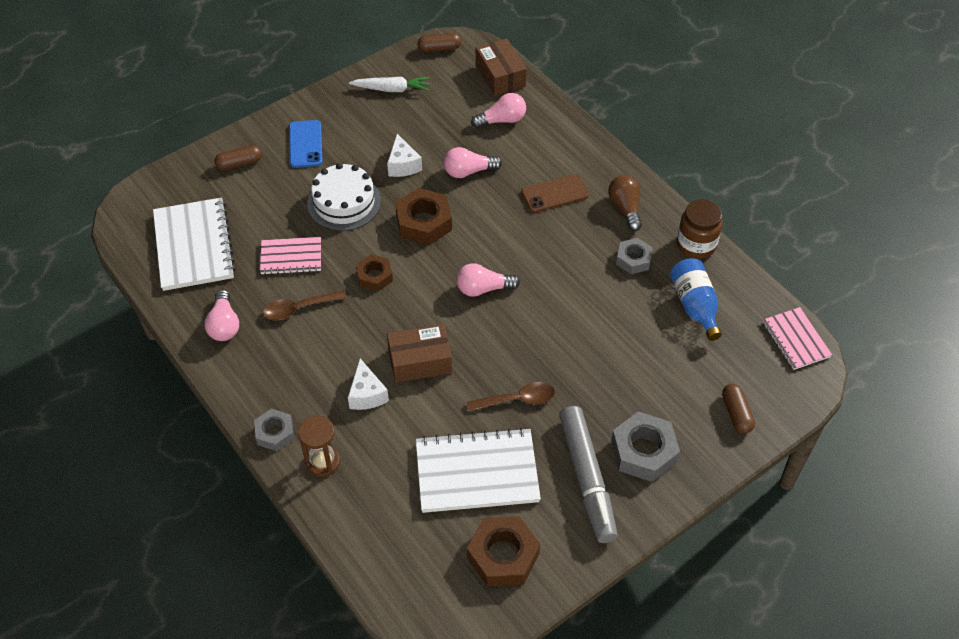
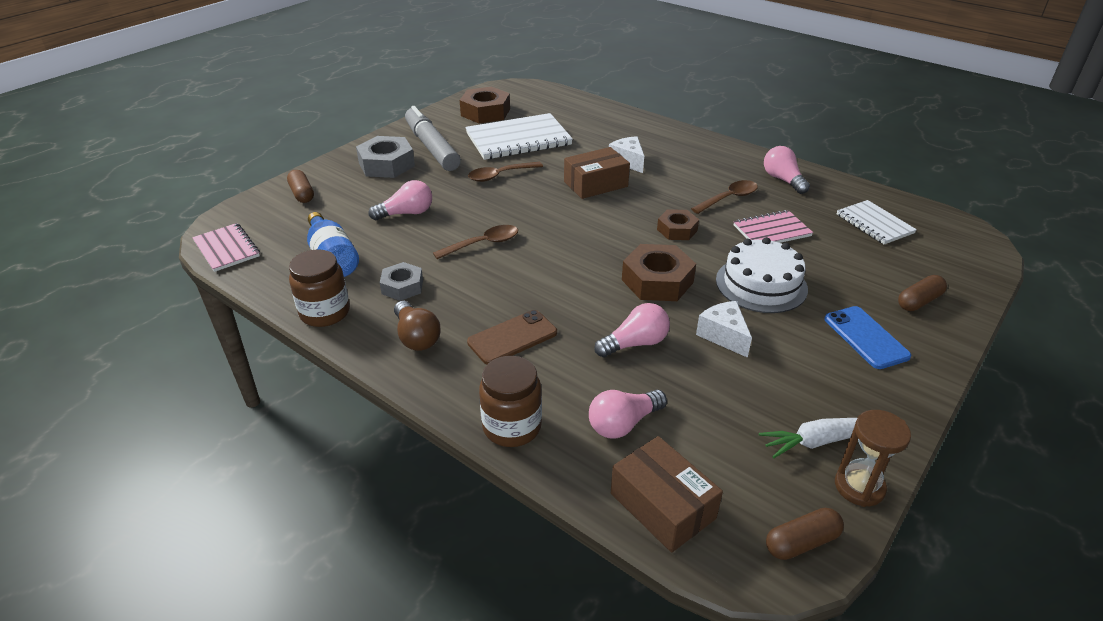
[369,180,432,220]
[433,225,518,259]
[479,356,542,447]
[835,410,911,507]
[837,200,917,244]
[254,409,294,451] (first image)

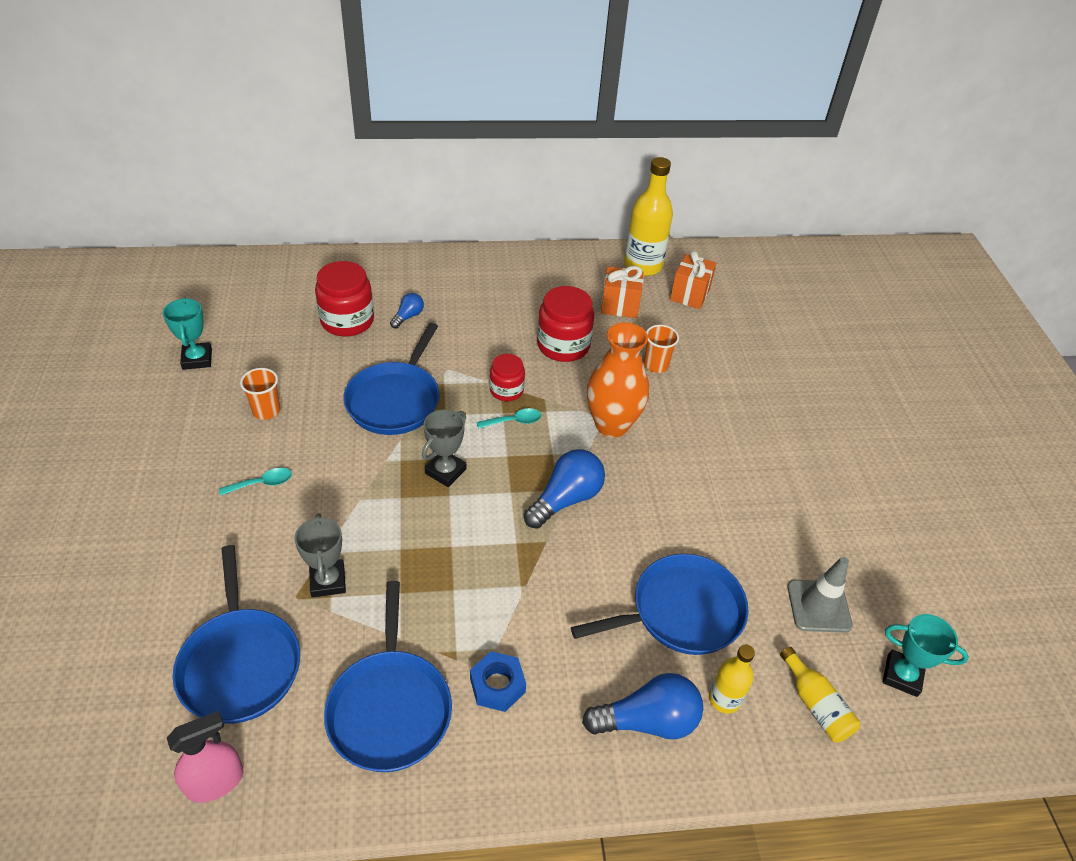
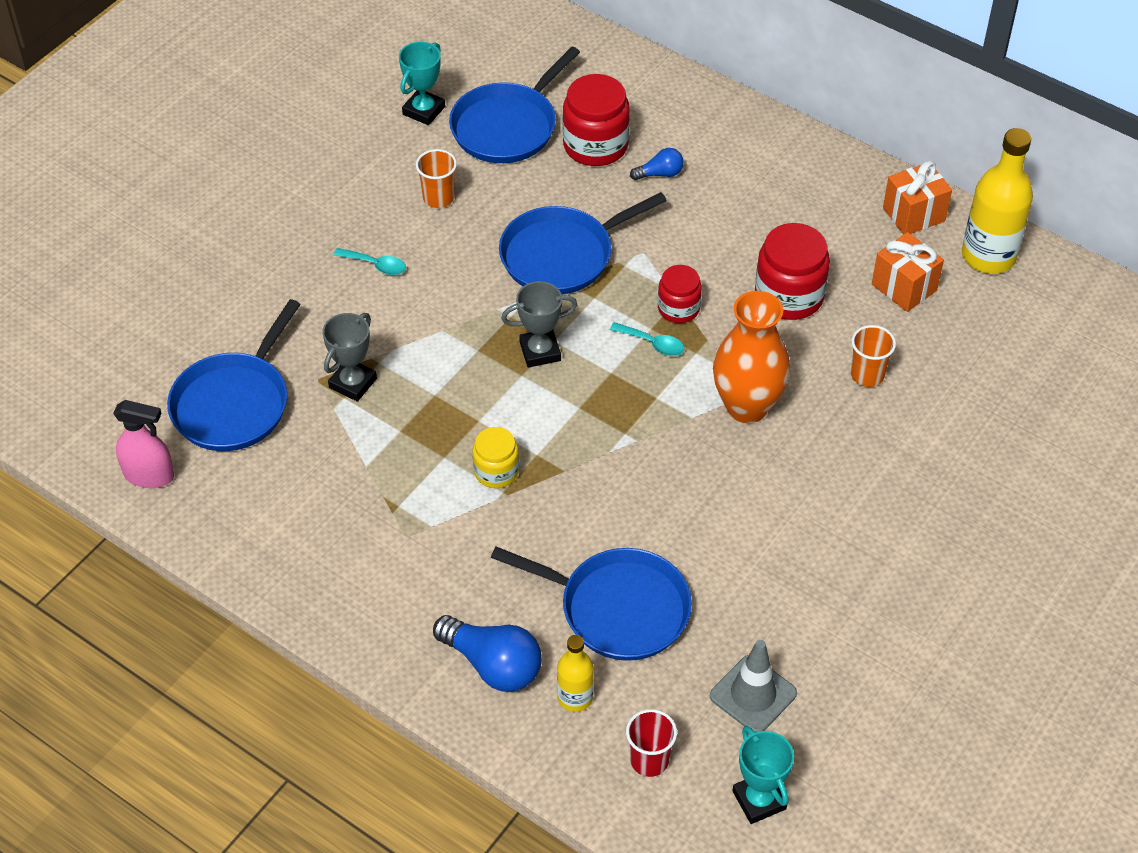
[449,47,580,163]
[472,427,519,488]
[626,709,677,777]
[883,161,952,235]
[470,651,526,712] (first image)
[524,449,605,529] (first image)

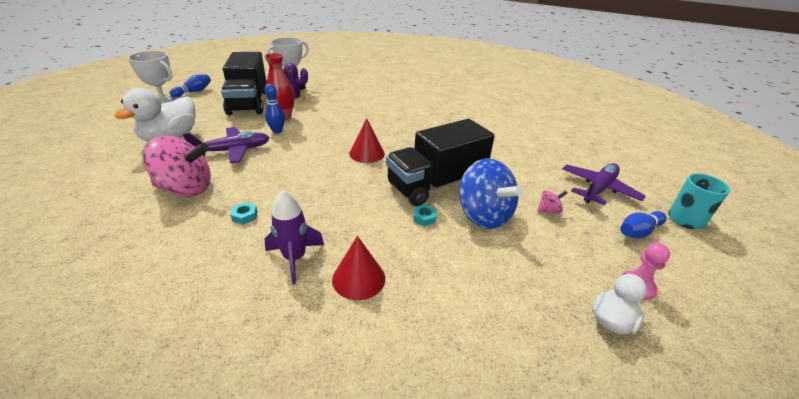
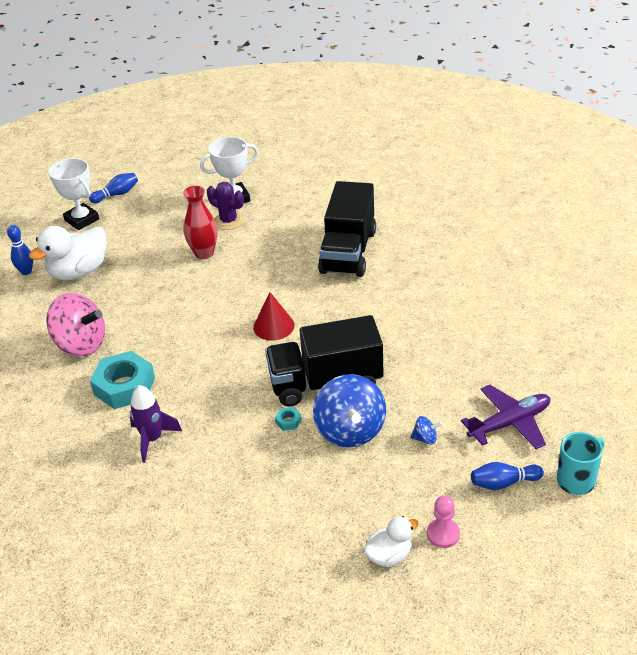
[7,225,33,275]
[90,351,155,409]
[318,181,376,277]
[410,416,442,445]
[183,127,269,164] (first image)
[332,236,385,300] (first image)

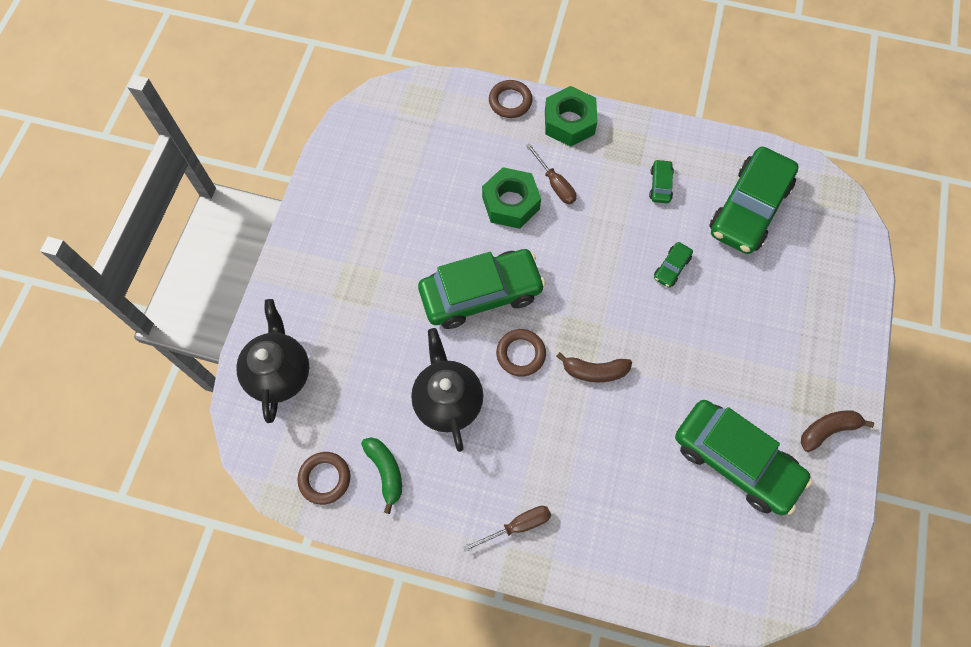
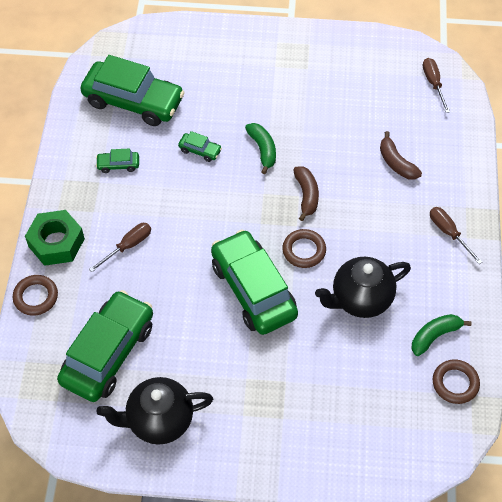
[57,290,153,402]
[96,377,213,445]
[245,123,276,174]
[380,131,422,180]
[423,58,450,113]
[482,167,541,229] (first image)

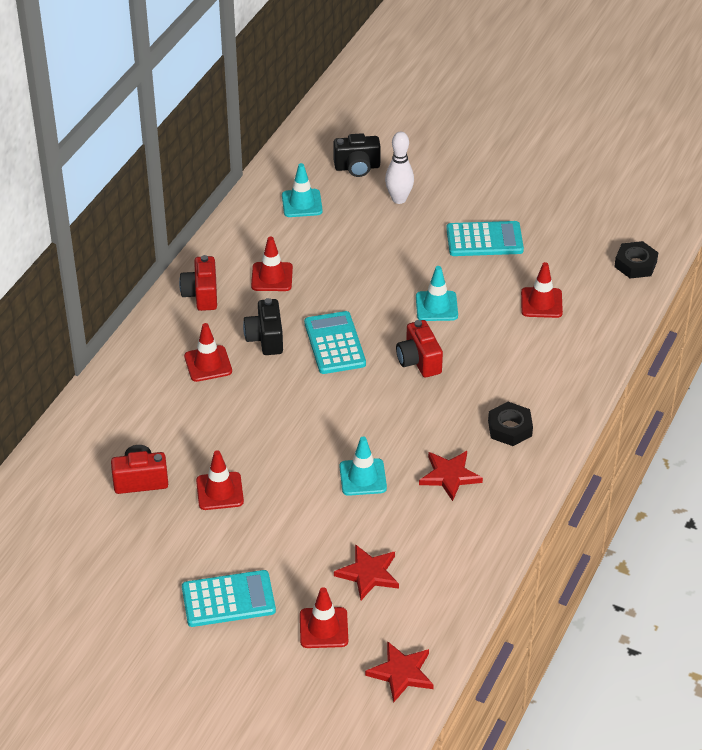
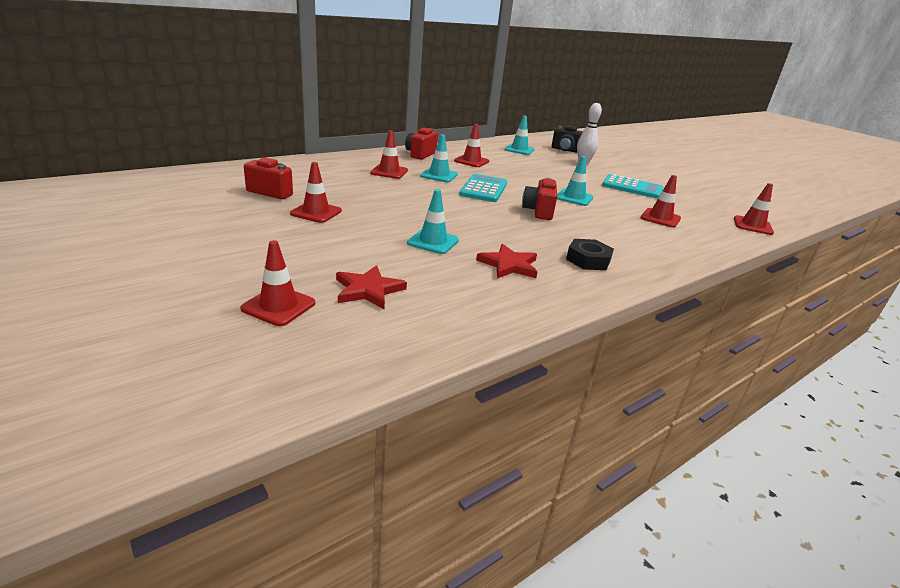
[420,134,458,182]
[734,183,774,235]
[182,570,276,627] (first image)
[365,641,434,703] (first image)

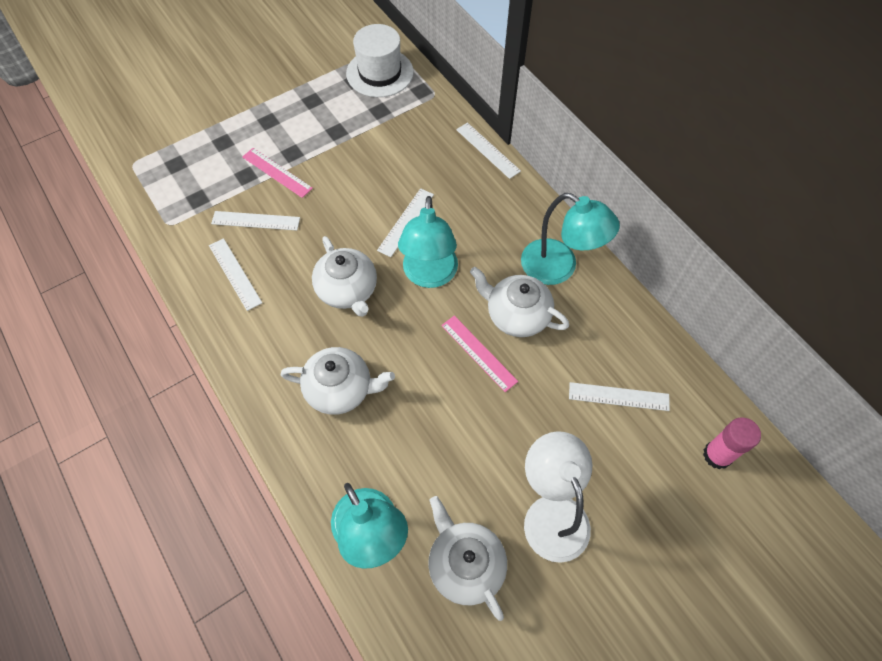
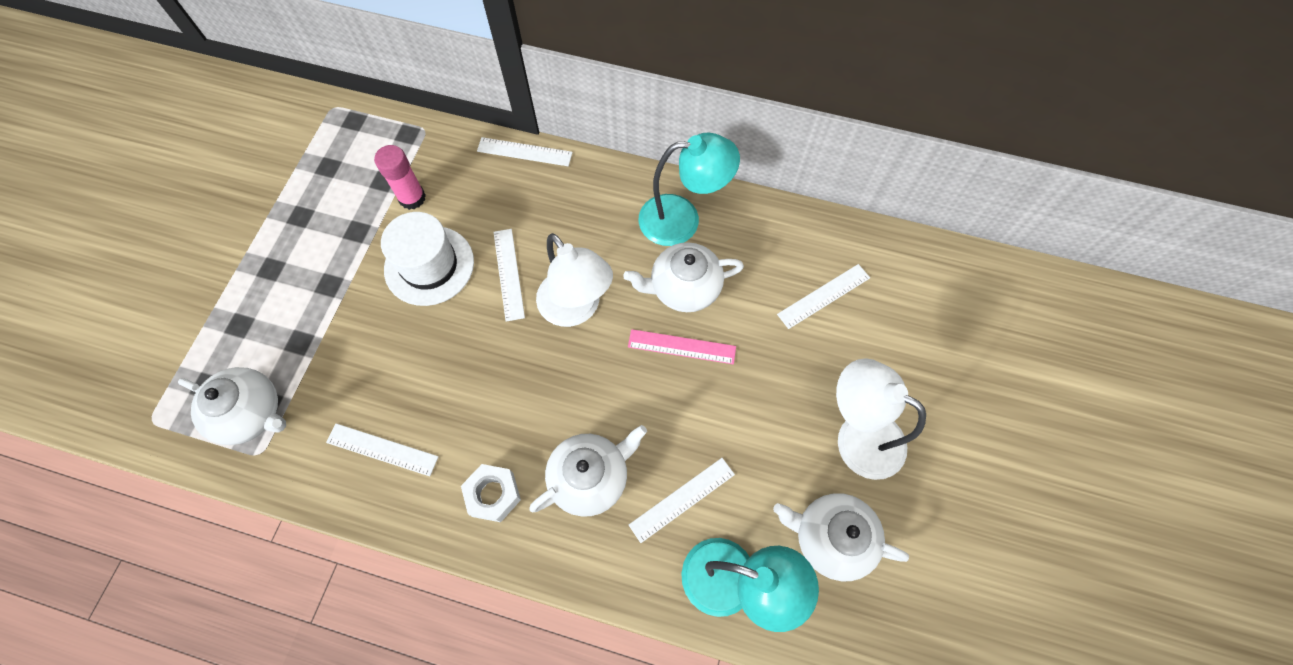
[178,367,286,445]
[374,145,426,210]
[381,212,474,306]
[461,464,521,522]
[536,233,613,327]
[629,458,735,543]
[242,148,313,198] (first image)

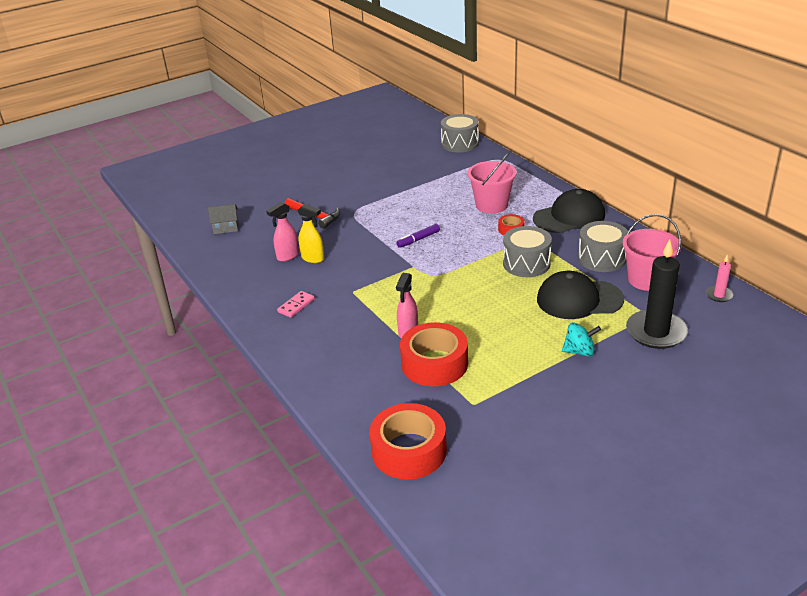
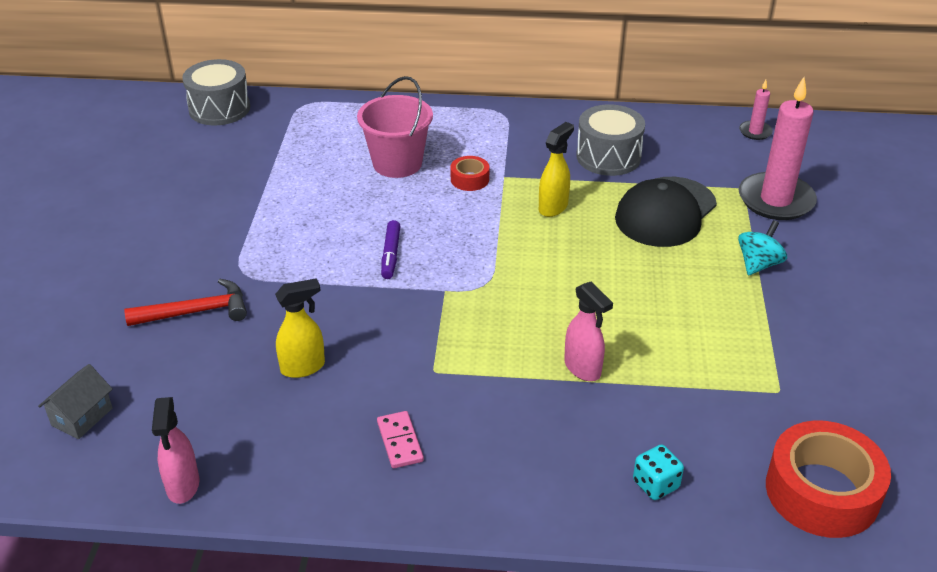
[152,397,199,504]
[539,122,574,217]
[633,444,684,500]
[739,77,817,220]
[400,322,468,386] (first image)
[533,189,605,233] (first image)
[622,214,681,291] (first image)

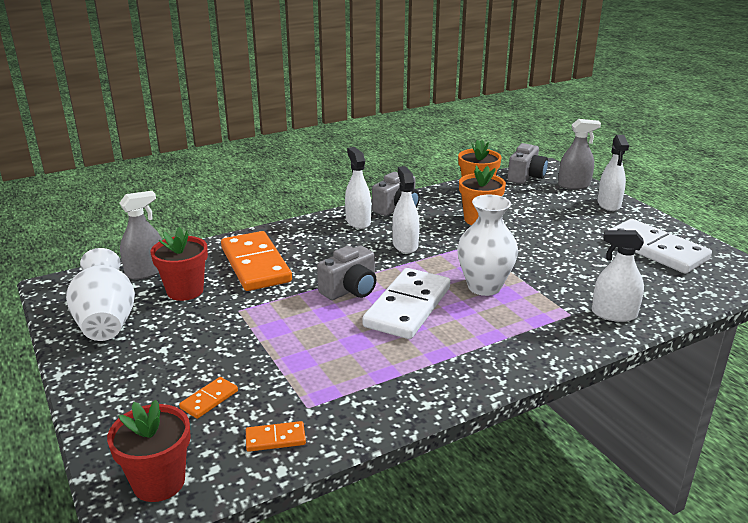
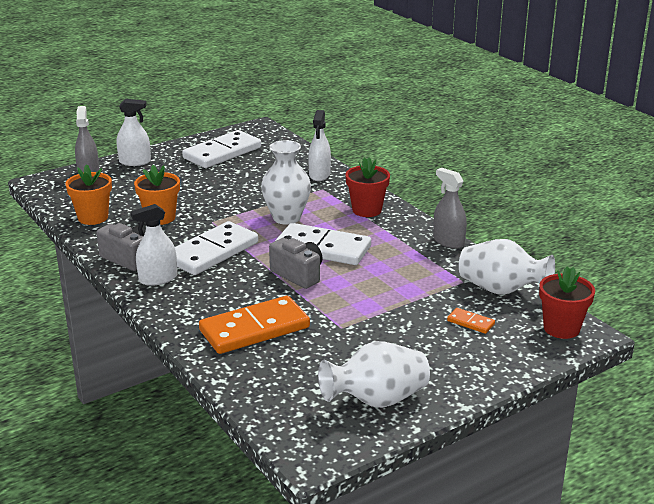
[175,221,258,275]
[345,158,390,217]
[433,168,467,249]
[459,239,555,295]
[508,143,548,184] (first image)

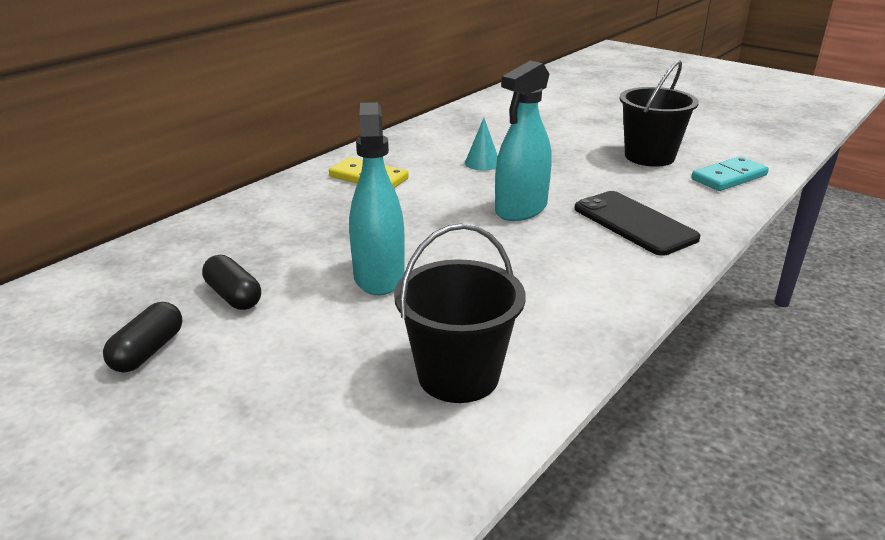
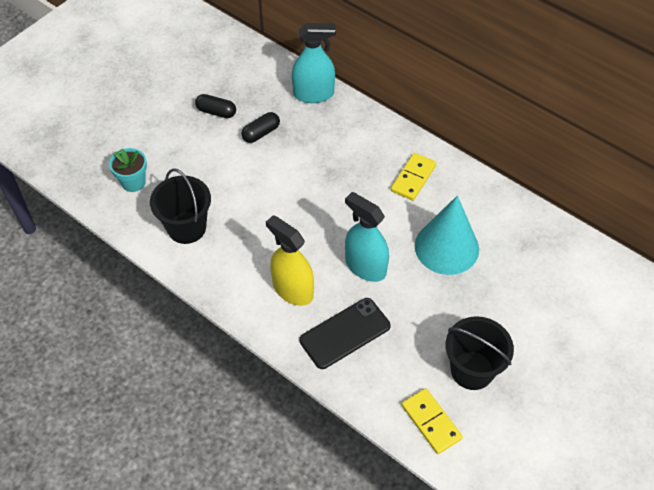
[109,148,147,192]
[266,215,314,306]
[292,23,336,103]
[402,388,463,454]
[415,196,479,275]

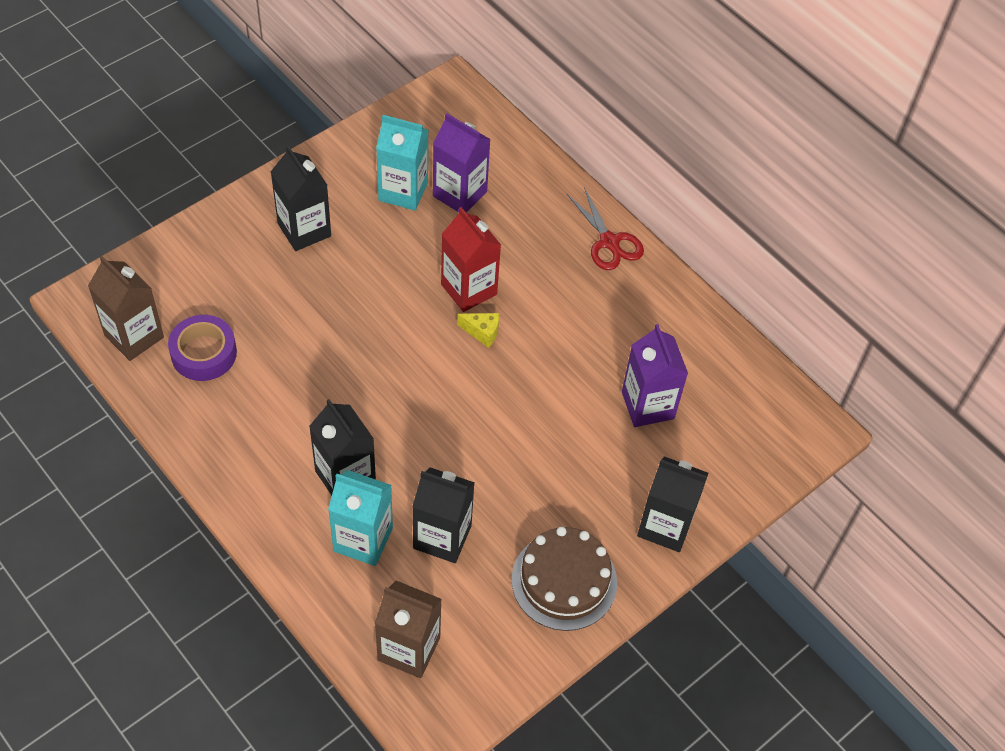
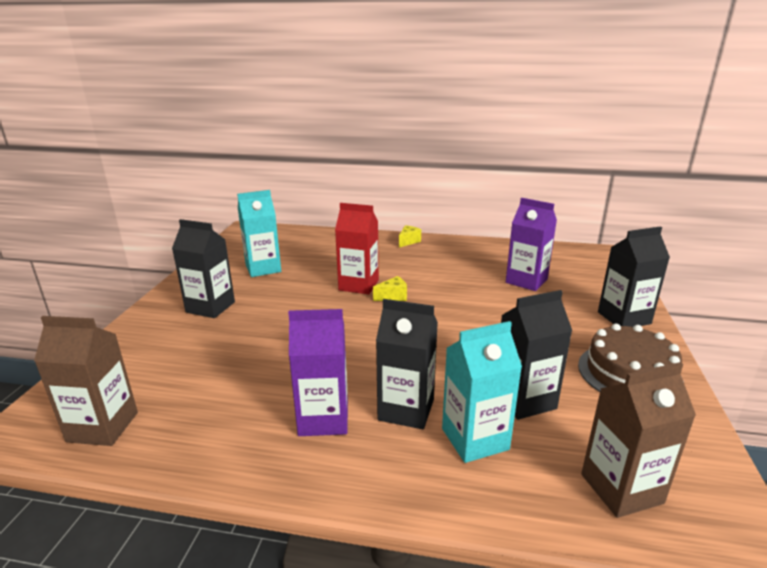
[288,309,348,436]
[399,225,421,247]
[168,315,237,381] (first image)

